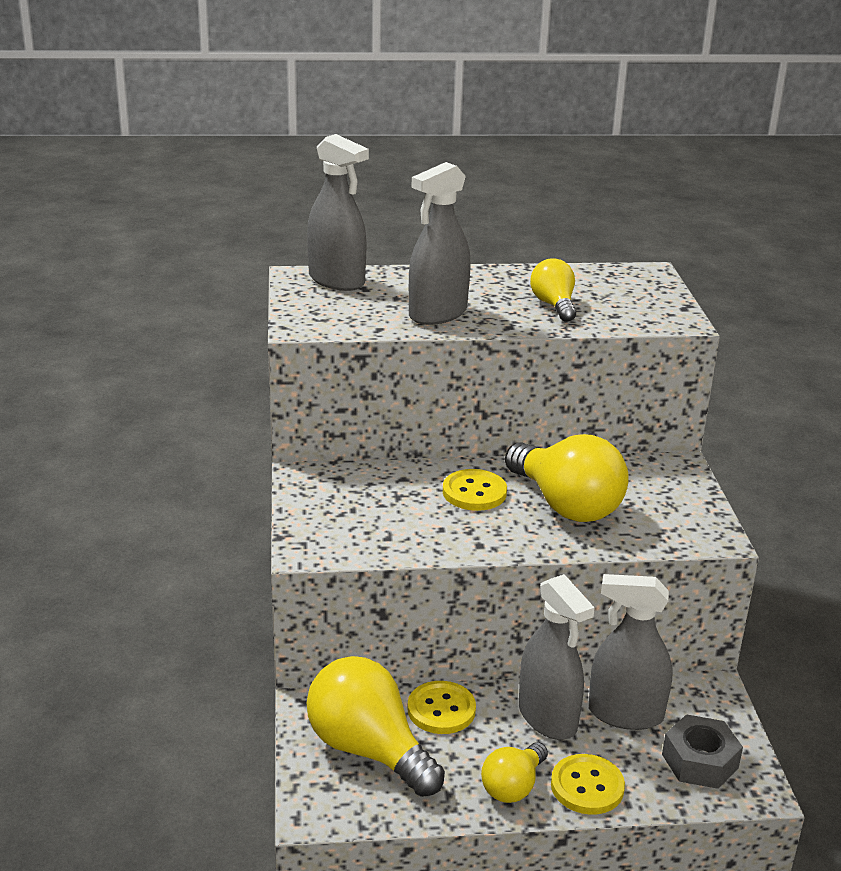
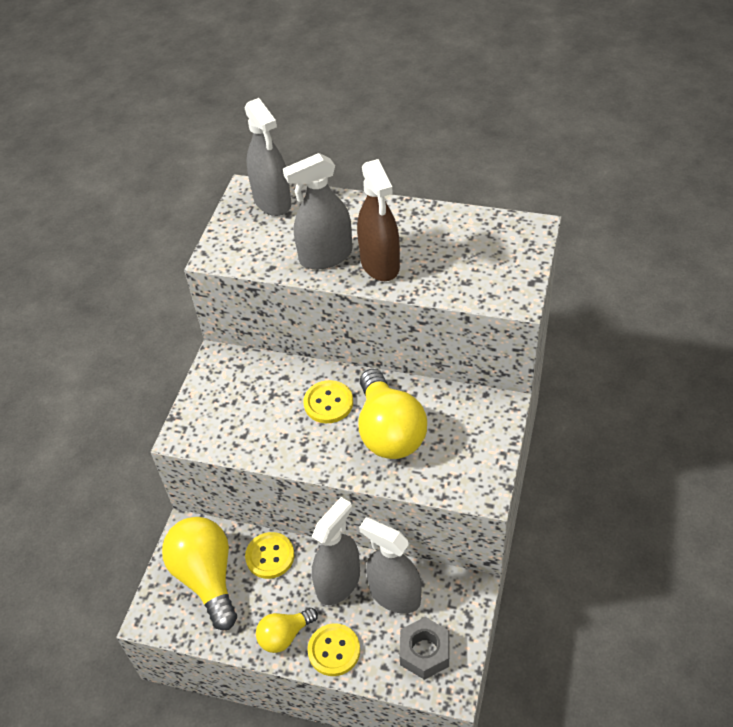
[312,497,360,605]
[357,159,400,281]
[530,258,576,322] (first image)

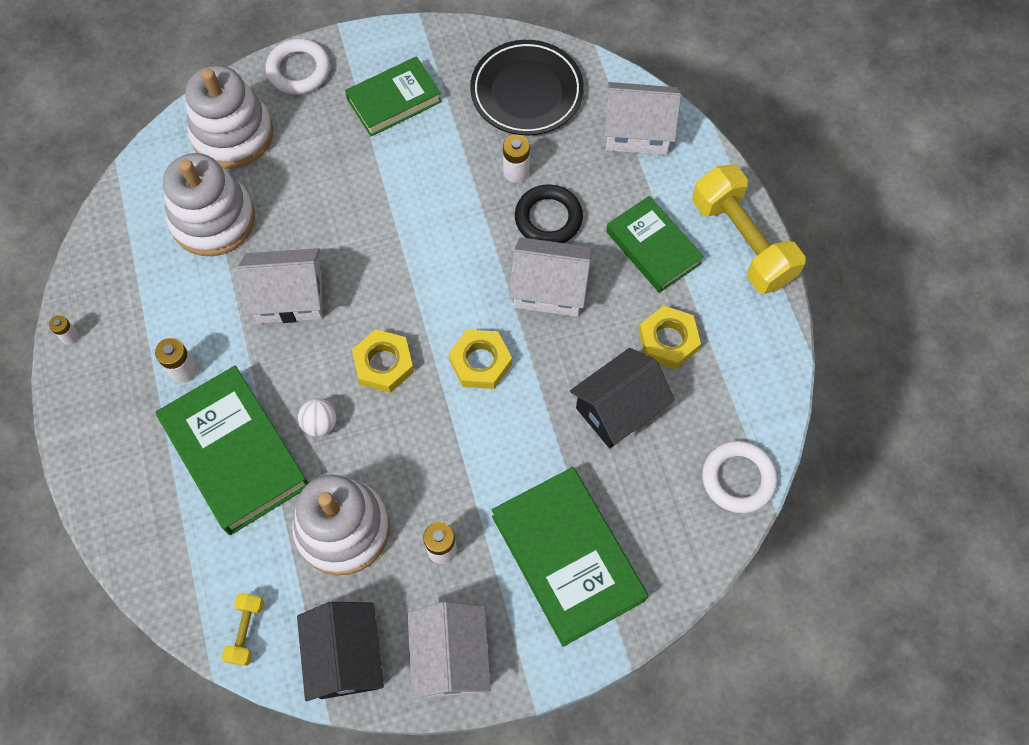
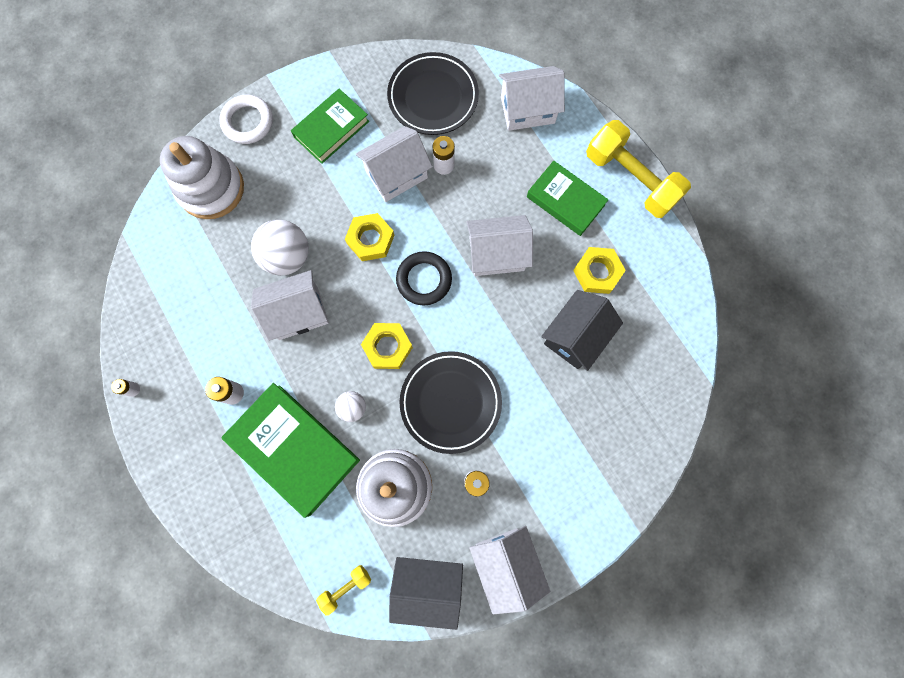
[251,220,309,276]
[316,565,371,616]
[345,213,395,261]
[356,126,432,202]
[389,557,463,630]
[396,251,452,305]
[400,351,502,454]
[163,153,255,256] (first image)
[492,467,648,647] (first image)
[702,441,777,513] (first image)

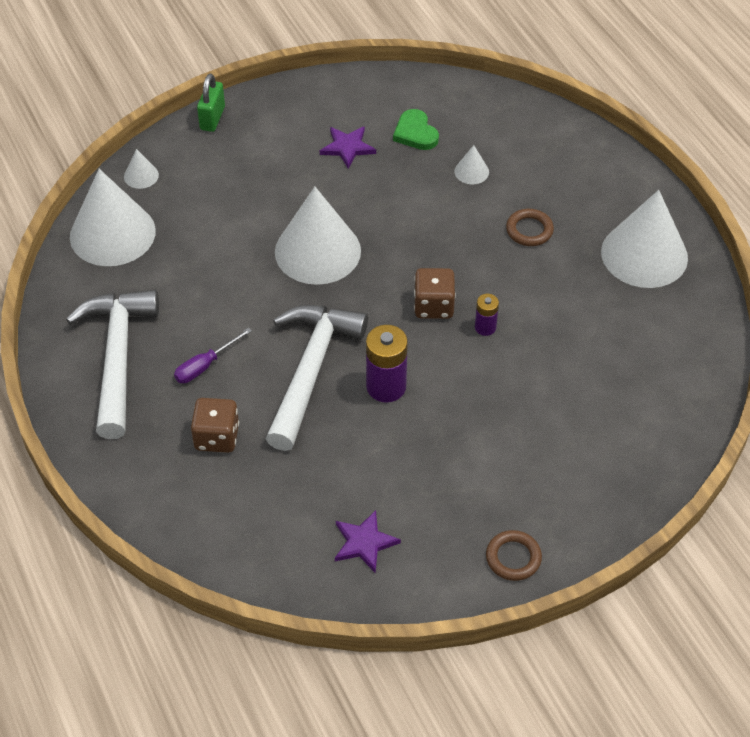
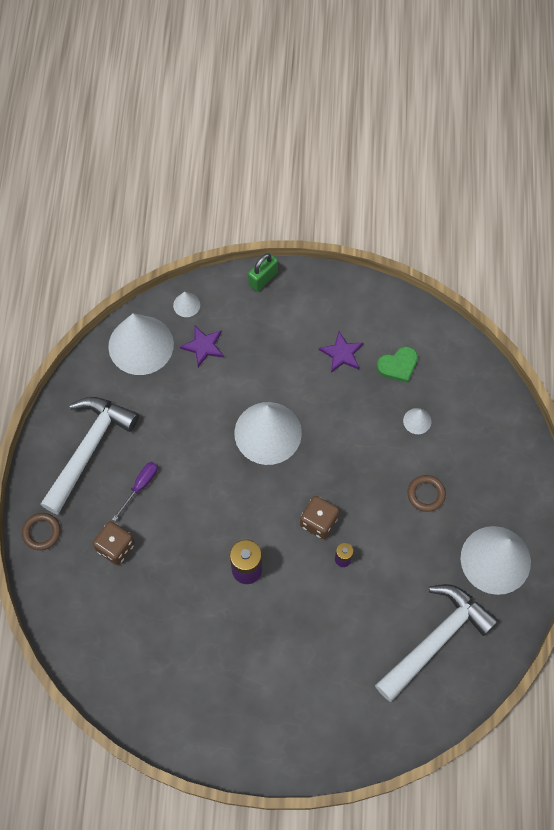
[22,513,61,550]
[112,462,158,521]
[180,325,224,367]
[375,584,498,702]
[377,346,418,383]

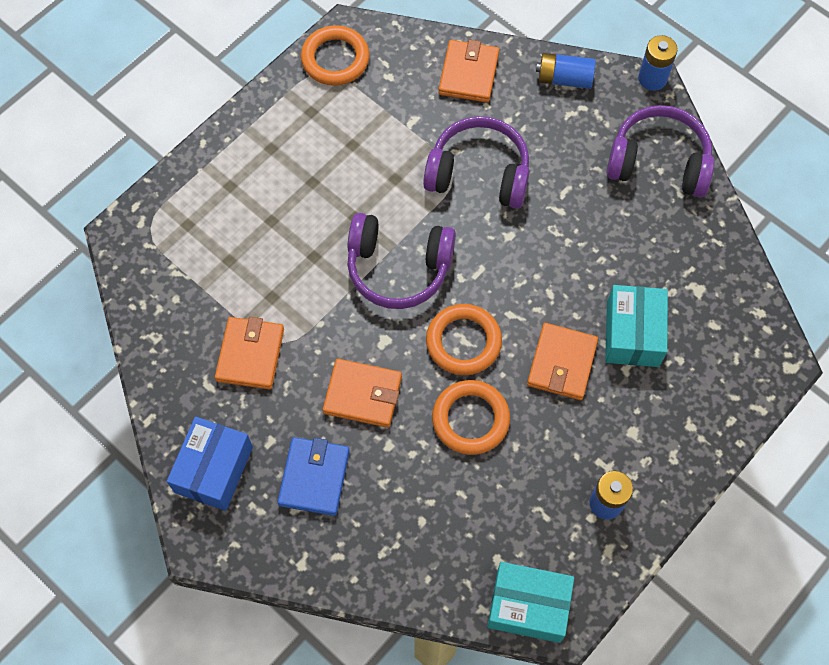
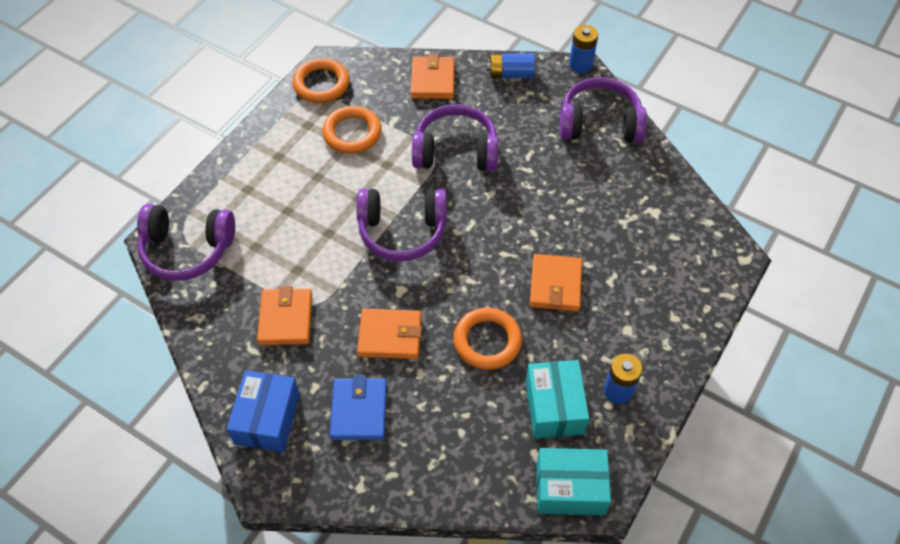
[137,204,235,281]
[322,106,382,154]
[526,360,589,439]

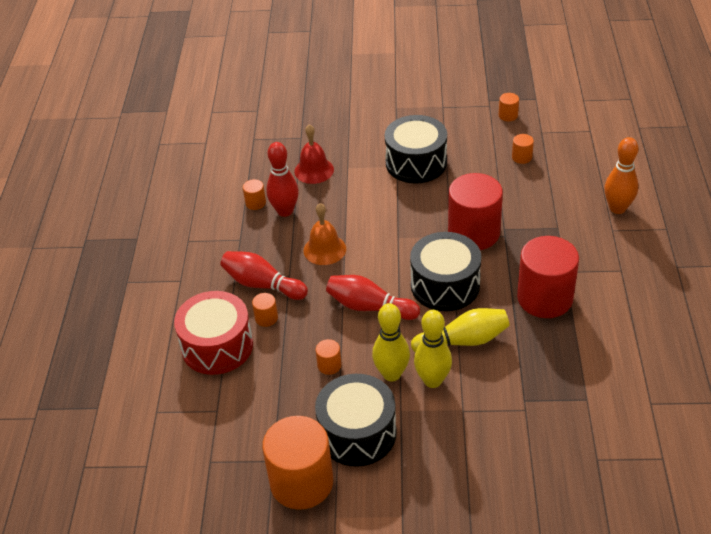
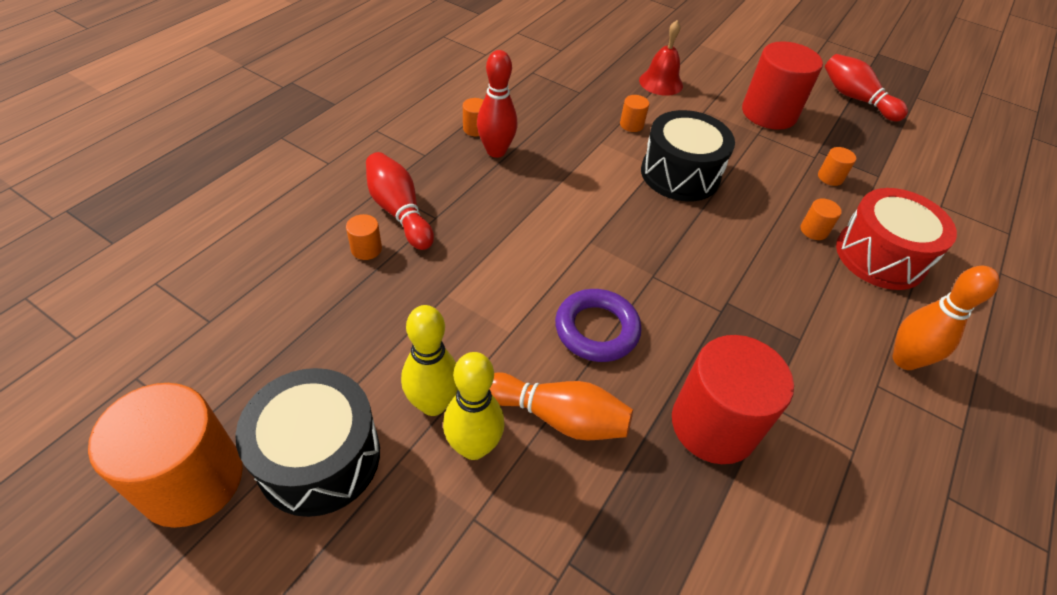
[490,372,633,440]
[555,289,642,362]
[620,95,649,132]
[639,20,683,96]
[742,41,823,130]
[825,54,908,122]
[836,188,957,290]
[303,203,346,265] (first image)

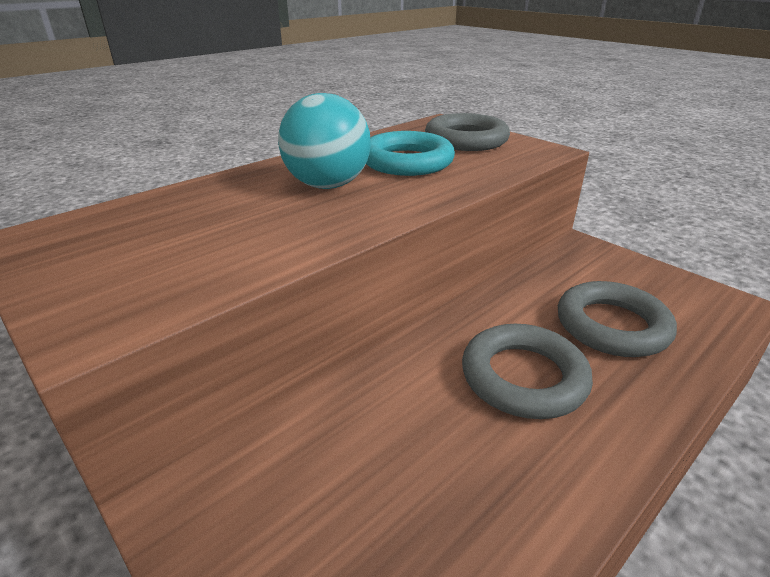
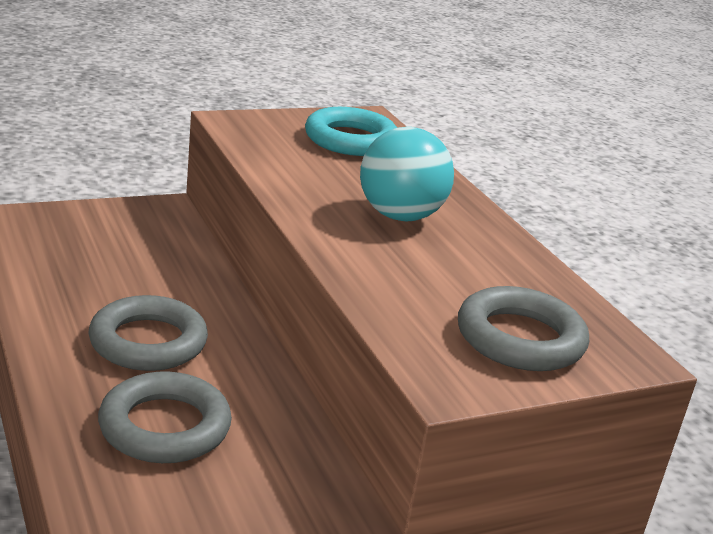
[305,107,397,156]

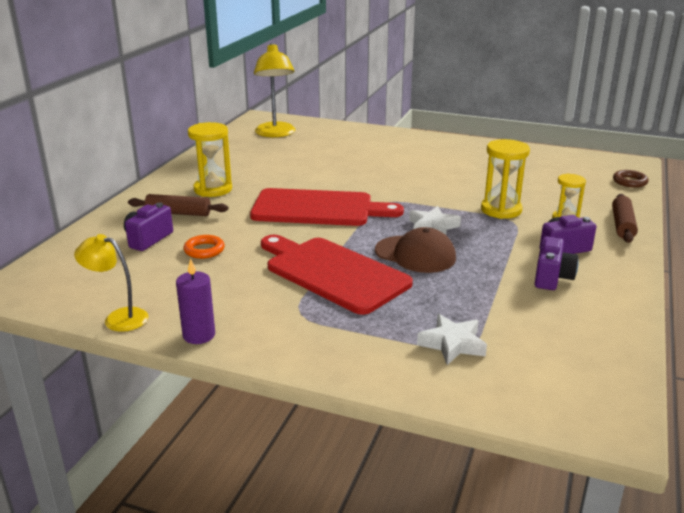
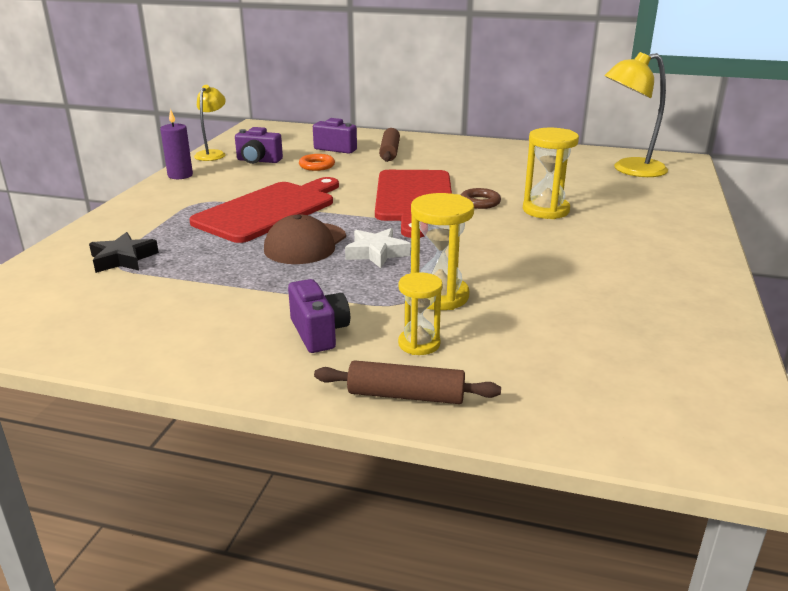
[89,232,159,273]
[235,127,283,164]
[461,188,501,209]
[523,128,579,219]

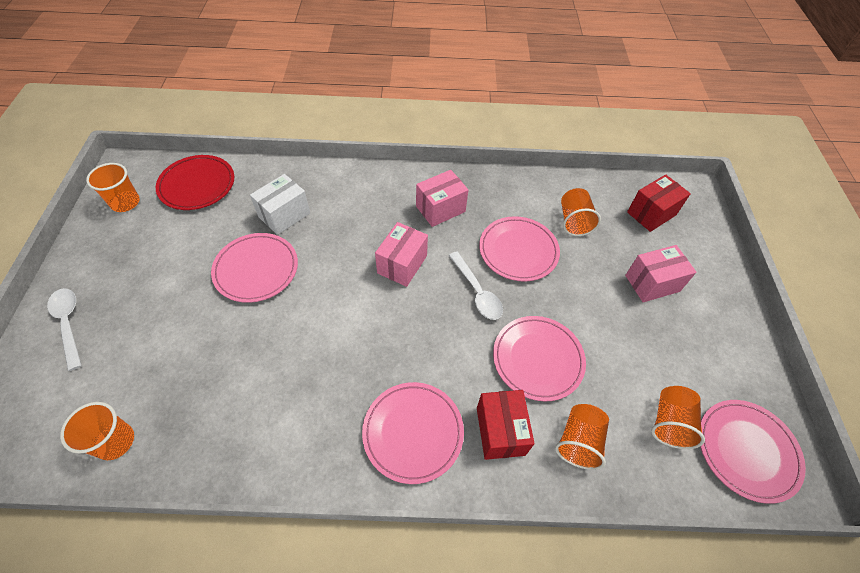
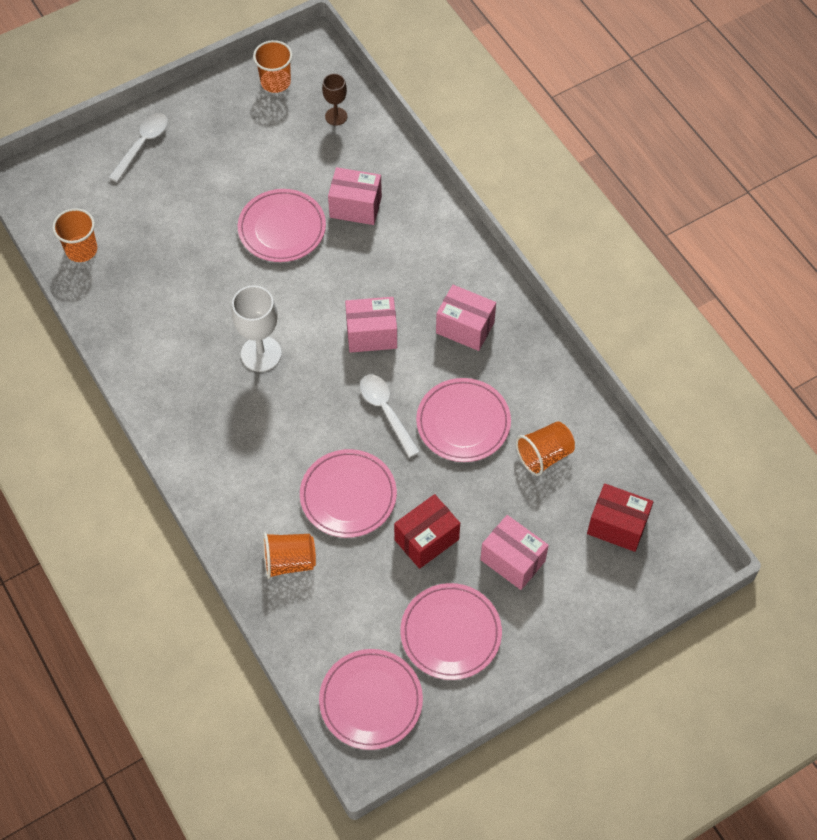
[232,285,282,372]
[322,73,347,126]
[328,167,382,225]
[360,375,420,458]
[394,494,460,569]
[400,583,502,680]
[651,386,705,449] (first image)

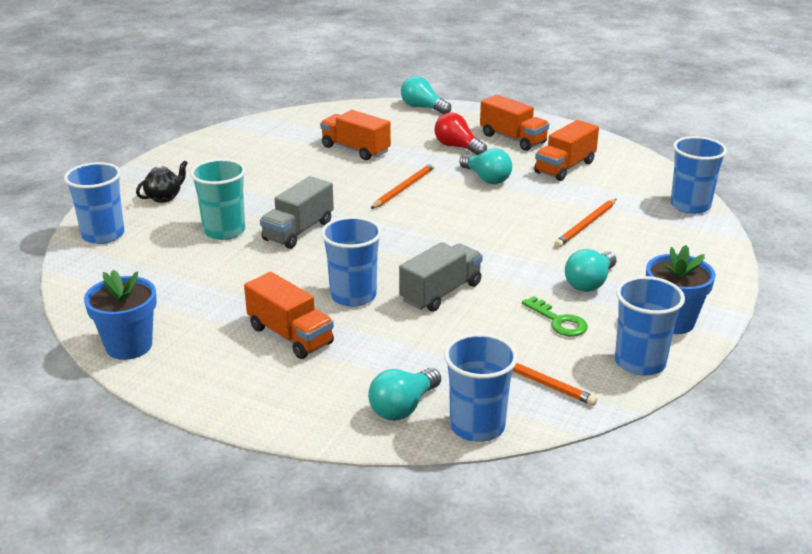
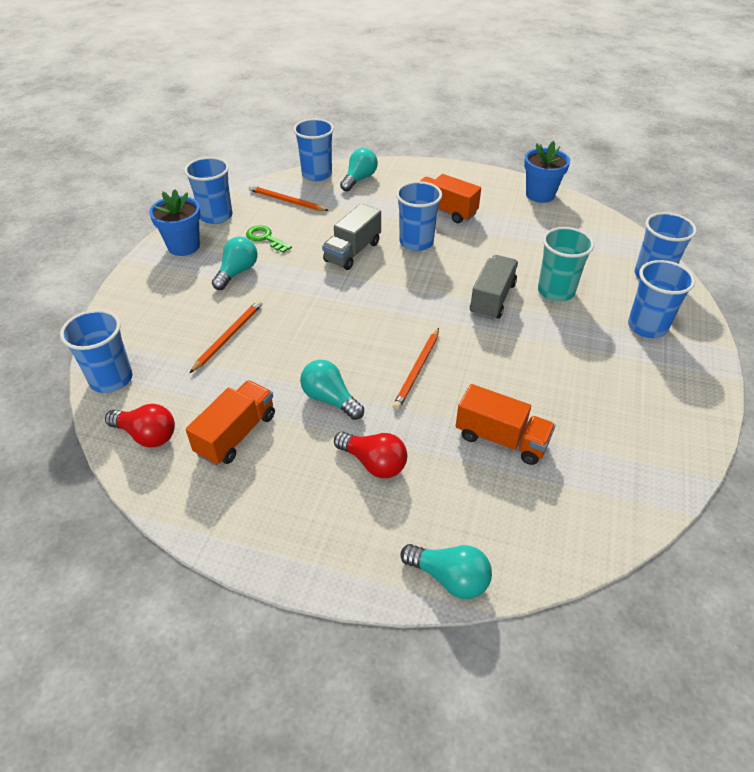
[105,404,175,448]
[628,260,695,338]
[480,95,549,151] (first image)

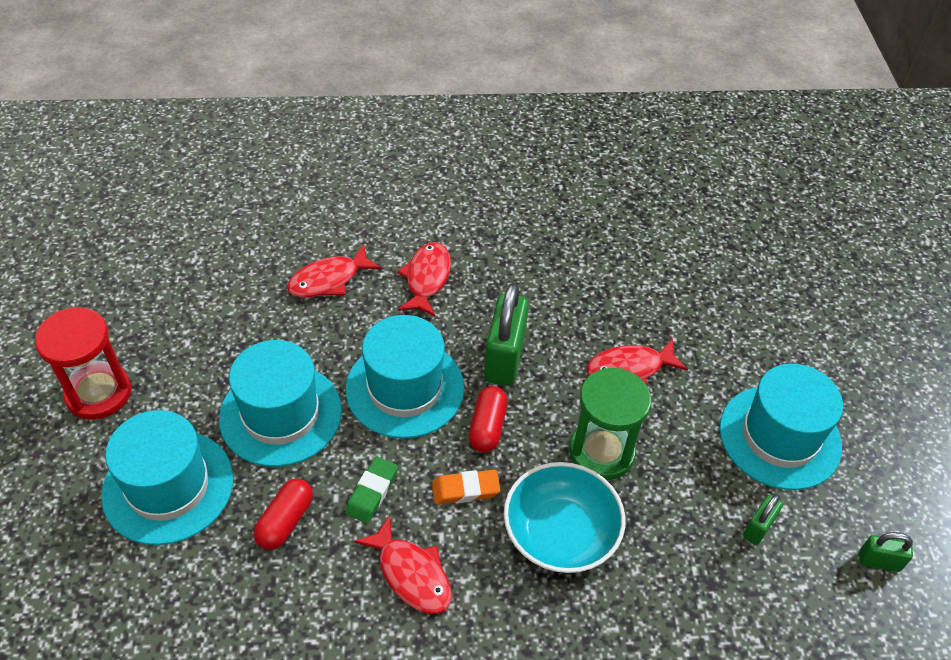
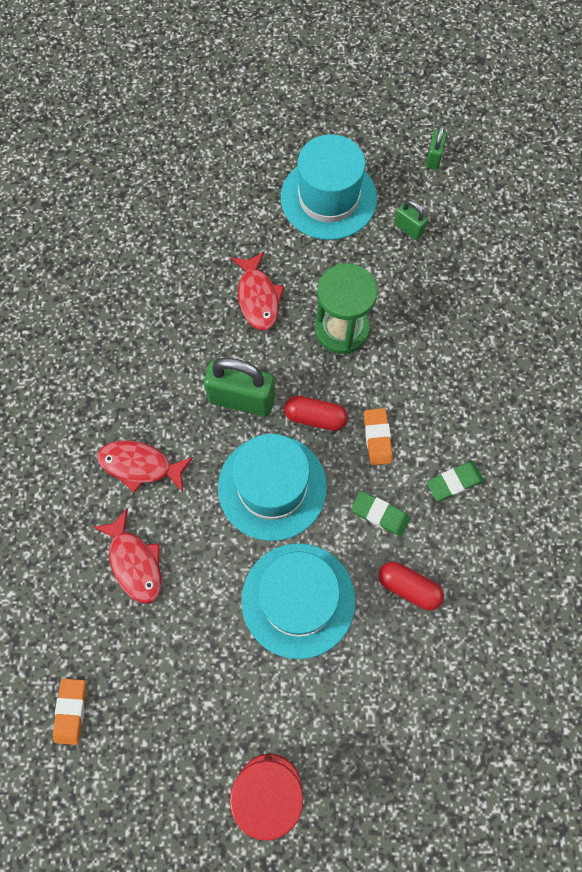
[53,679,86,745]
[427,462,484,501]
[101,410,233,545] (first image)
[504,462,625,573] (first image)

